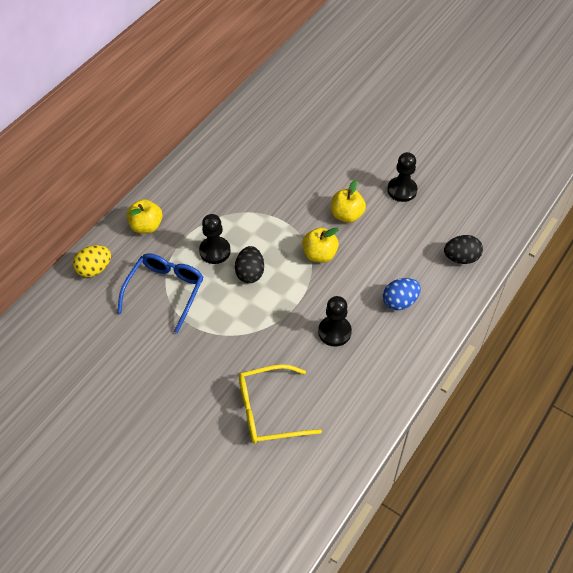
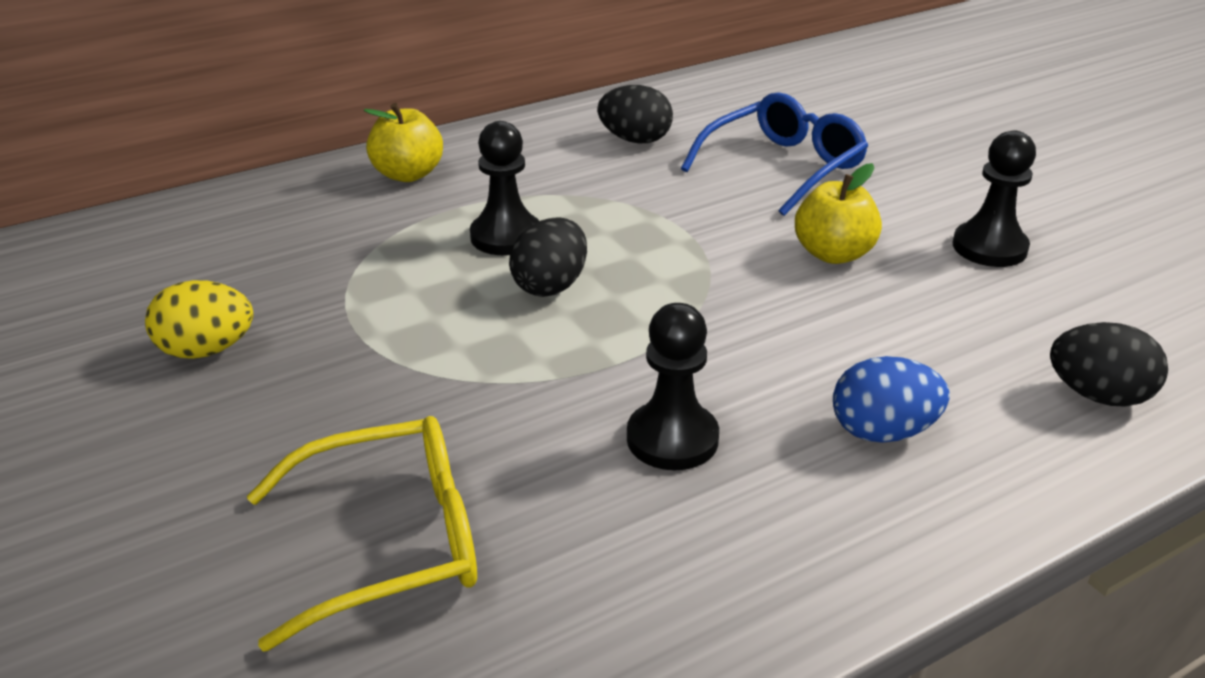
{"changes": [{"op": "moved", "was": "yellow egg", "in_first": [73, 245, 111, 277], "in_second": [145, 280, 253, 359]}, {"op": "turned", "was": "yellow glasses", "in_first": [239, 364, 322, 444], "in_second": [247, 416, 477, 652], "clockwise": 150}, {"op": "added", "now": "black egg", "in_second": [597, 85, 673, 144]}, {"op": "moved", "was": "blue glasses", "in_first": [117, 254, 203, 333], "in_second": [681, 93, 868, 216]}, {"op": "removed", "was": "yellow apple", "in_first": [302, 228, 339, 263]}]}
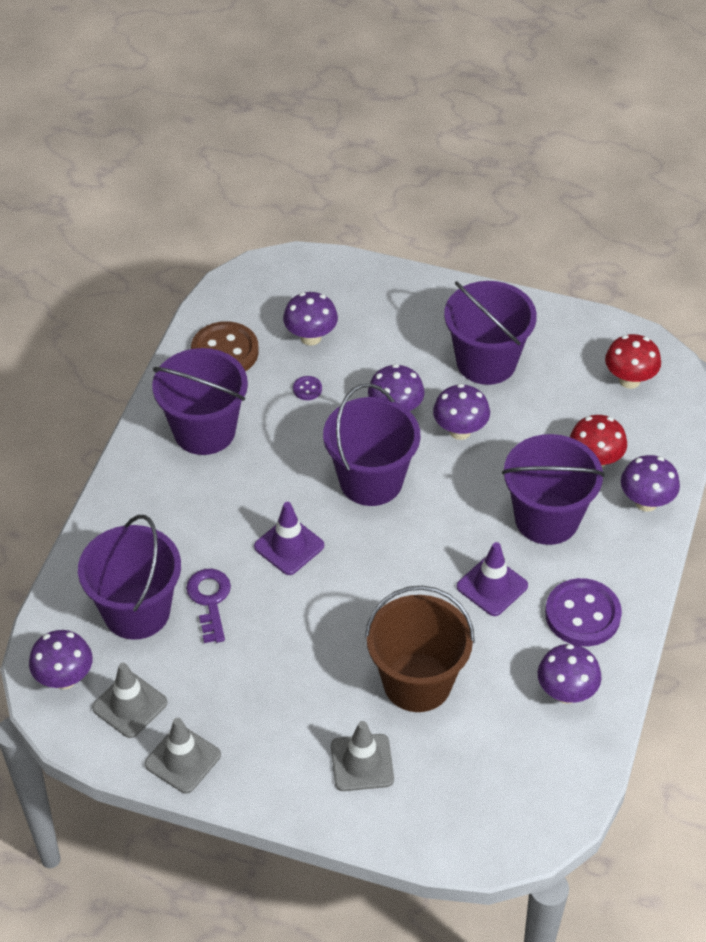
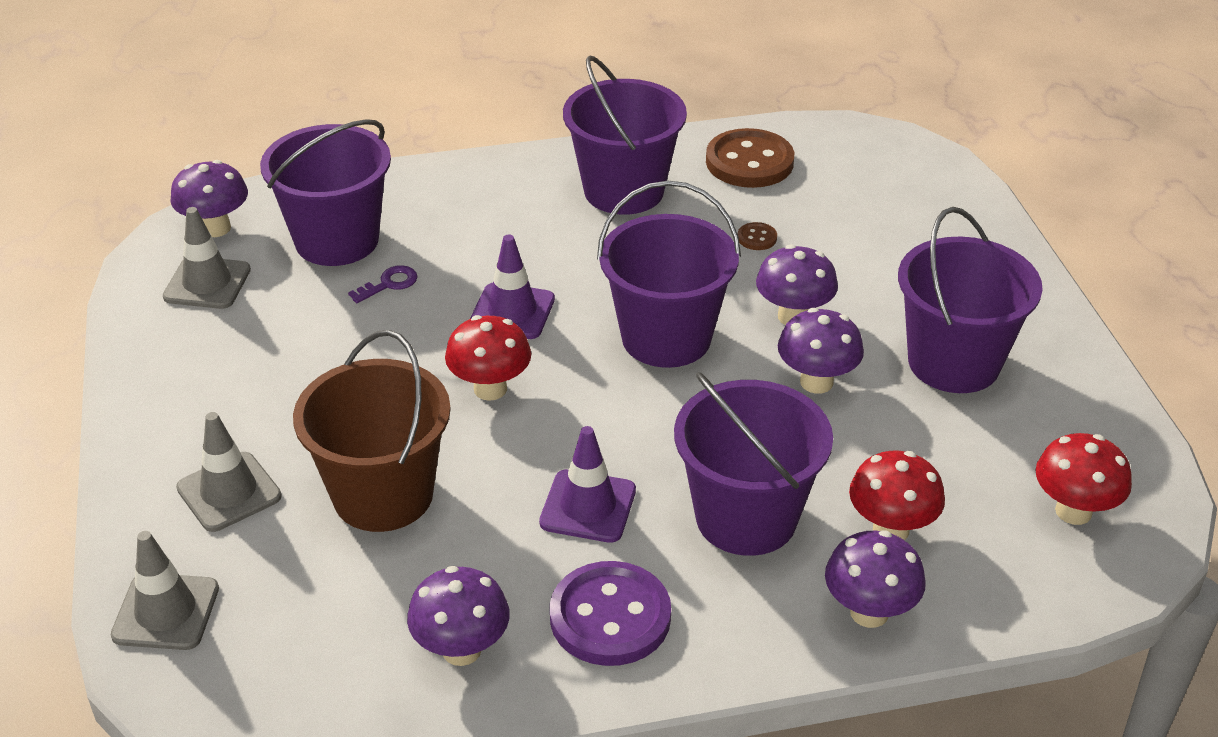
{"changes": [{"op": "moved", "was": "grey traffic cone", "in_first": [145, 718, 221, 793], "in_second": [111, 531, 219, 650]}, {"op": "resized", "was": "purple key", "in_first": [186, 569, 231, 643], "in_second": [348, 265, 418, 303], "ratio": 0.64}, {"op": "added", "now": "red mushroom", "in_second": [445, 315, 531, 401]}, {"op": "recoloured", "was": "purple button", "now": "brown button", "in_first": [293, 376, 322, 400], "in_second": [738, 222, 777, 250]}, {"op": "removed", "was": "purple mushroom", "in_first": [283, 292, 338, 346]}]}
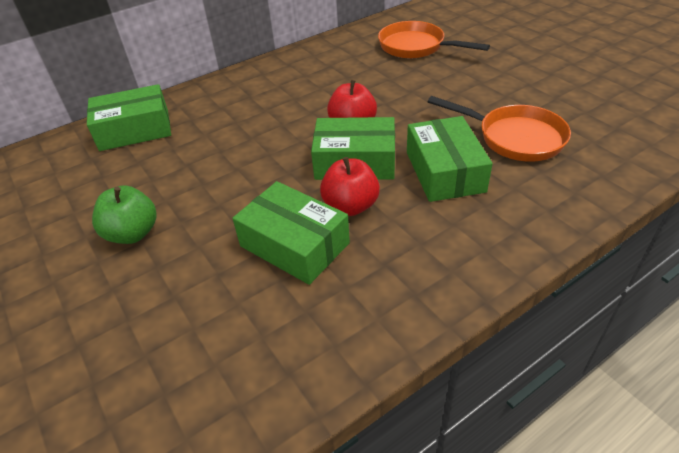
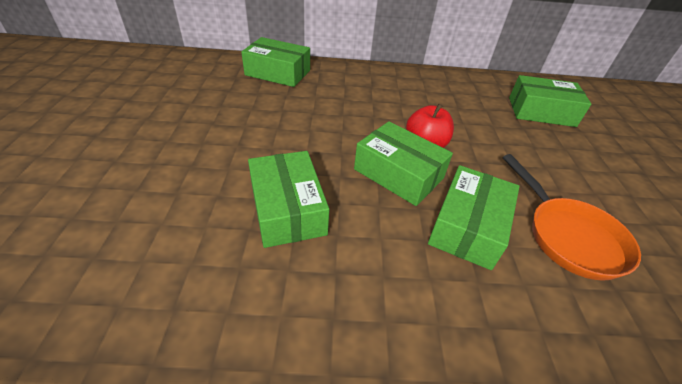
{"changes": [{"op": "replaced", "was": "orange pan", "now": "green box", "in_first": [378, 21, 490, 58], "in_second": [509, 75, 591, 127]}, {"op": "removed", "was": "green apple", "in_first": [92, 185, 157, 244]}, {"op": "removed", "was": "red apple", "in_first": [320, 157, 380, 216]}]}
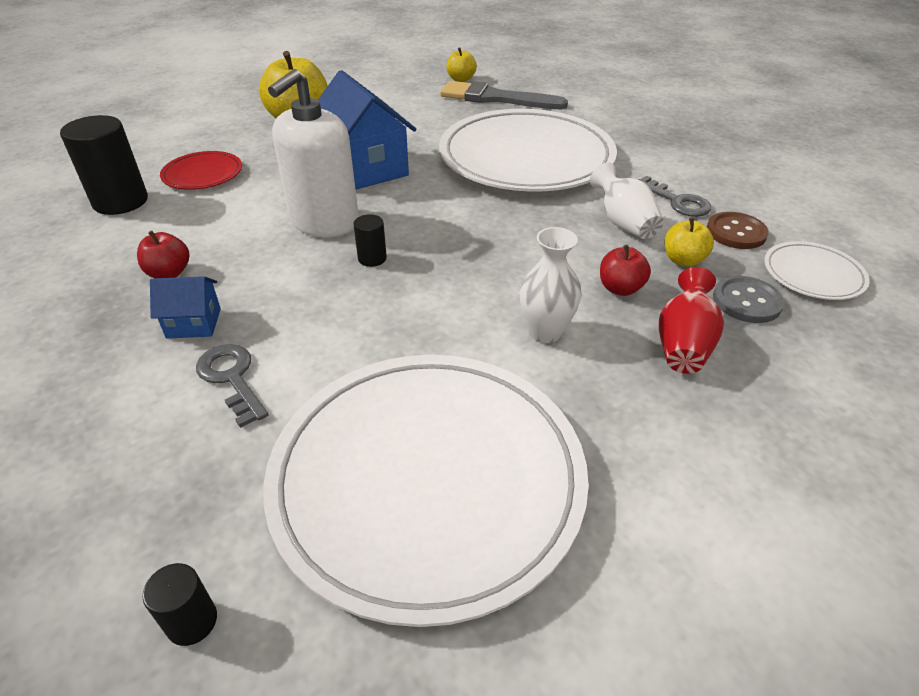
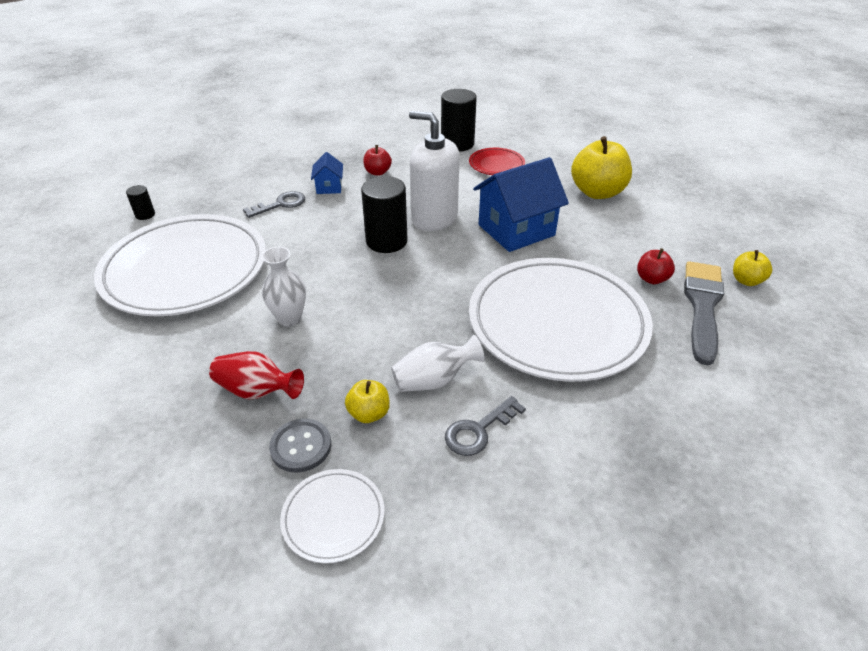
{"changes": [{"op": "resized", "was": "black cylinder", "in_first": [353, 214, 387, 267], "in_second": [361, 176, 408, 253], "ratio": 2.06}, {"op": "moved", "was": "red apple", "in_first": [600, 245, 651, 296], "in_second": [637, 248, 675, 284]}, {"op": "removed", "was": "brown button", "in_first": [707, 212, 769, 249]}]}
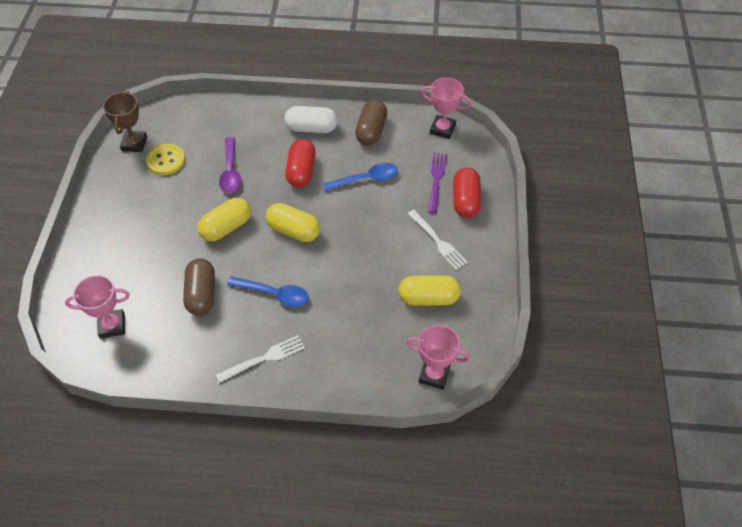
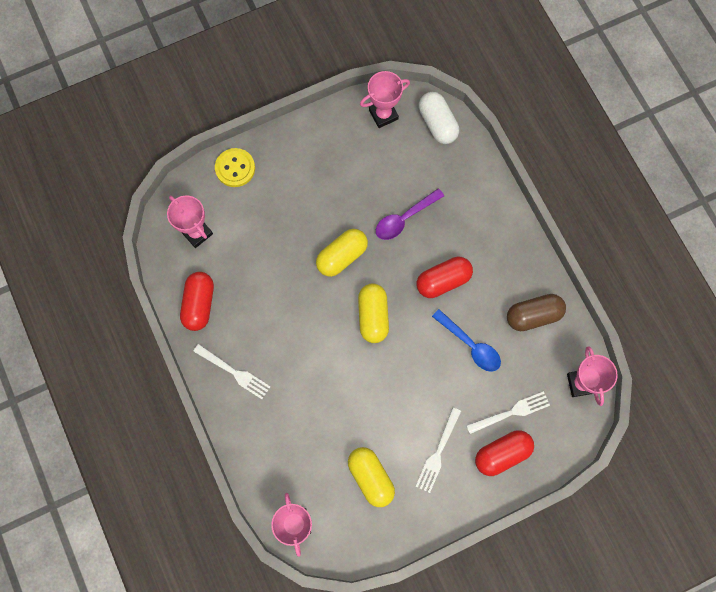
{"changes": [{"op": "added", "now": "red capsule", "in_second": [180, 272, 214, 331]}, {"op": "moved", "was": "yellow button", "in_first": [146, 144, 185, 175], "in_second": [215, 148, 255, 187]}, {"op": "turned", "was": "yellow capsule", "in_first": [197, 197, 251, 241], "in_second": [316, 229, 368, 277], "clockwise": -60}, {"op": "recoloured", "was": "brown trophy", "now": "pink trophy", "in_first": [103, 91, 147, 152], "in_second": [360, 71, 410, 128]}, {"op": "moved", "was": "white capsule", "in_first": [285, 106, 338, 133], "in_second": [419, 92, 459, 144]}, {"op": "recoloured", "was": "purple fork", "now": "white fork", "in_first": [428, 153, 447, 214], "in_second": [466, 391, 550, 434]}, {"op": "removed", "was": "brown capsule", "in_first": [183, 258, 215, 315]}, {"op": "removed", "was": "blue spoon", "in_first": [227, 276, 309, 307]}]}
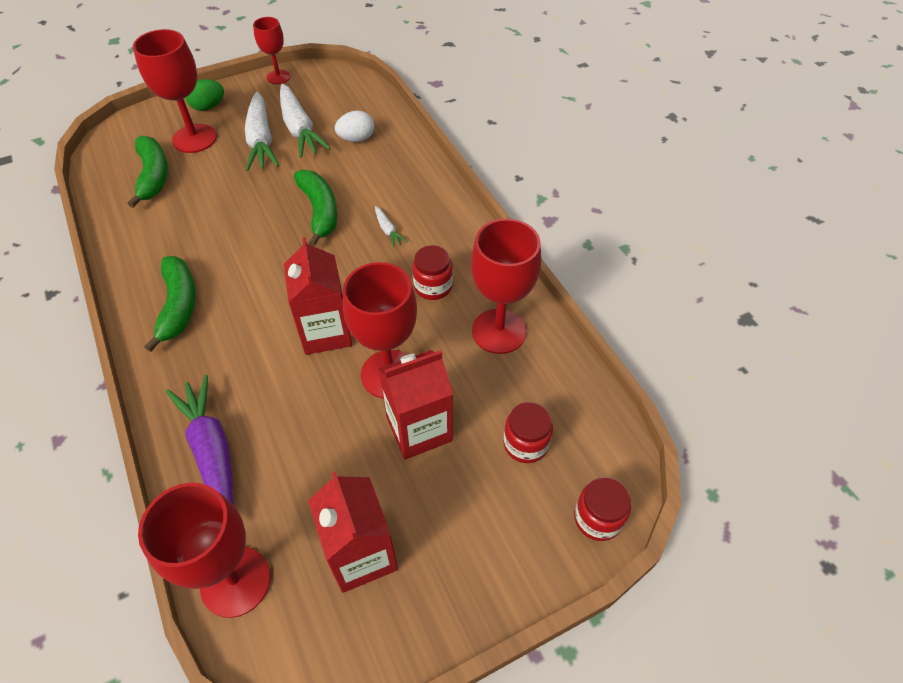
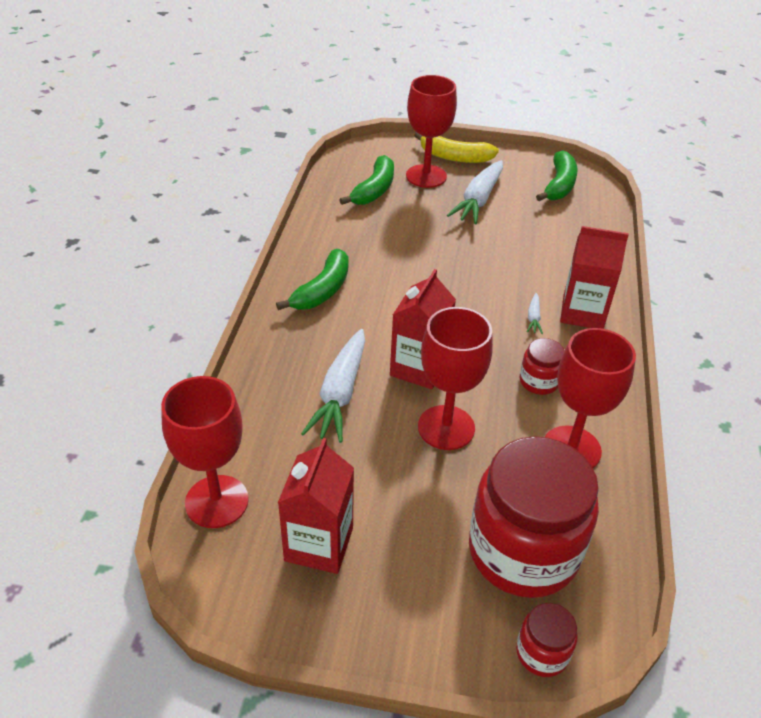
{"changes": [{"op": "moved", "was": "white carrot", "in_first": [280, 83, 331, 158], "in_second": [301, 329, 365, 443]}, {"op": "replaced", "was": "green egg", "now": "yellow banana", "in_first": [185, 79, 224, 111], "in_second": [414, 132, 499, 163]}, {"op": "resized", "was": "red jar", "in_first": [503, 402, 553, 463], "in_second": [469, 436, 599, 598], "ratio": 2.3}, {"op": "moved", "was": "green banana", "in_first": [294, 170, 337, 247], "in_second": [536, 150, 578, 201]}, {"op": "moved", "was": "red carton", "in_first": [378, 350, 453, 460], "in_second": [560, 226, 629, 329]}, {"op": "removed", "was": "purple carrot", "in_first": [166, 375, 233, 504]}, {"op": "removed", "was": "red goblet", "in_first": [253, 17, 290, 84]}, {"op": "removed", "was": "white egg", "in_first": [335, 110, 374, 142]}]}
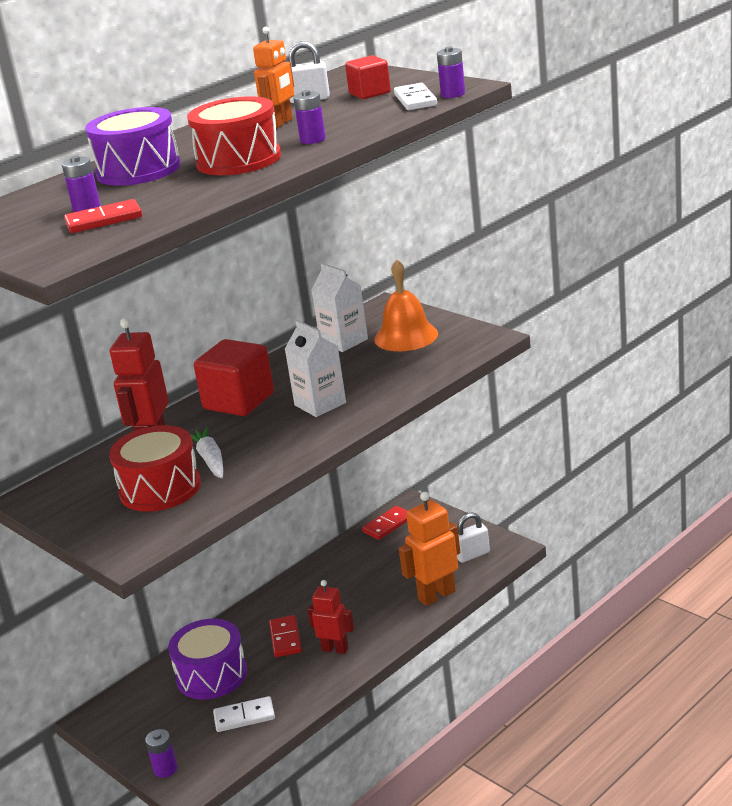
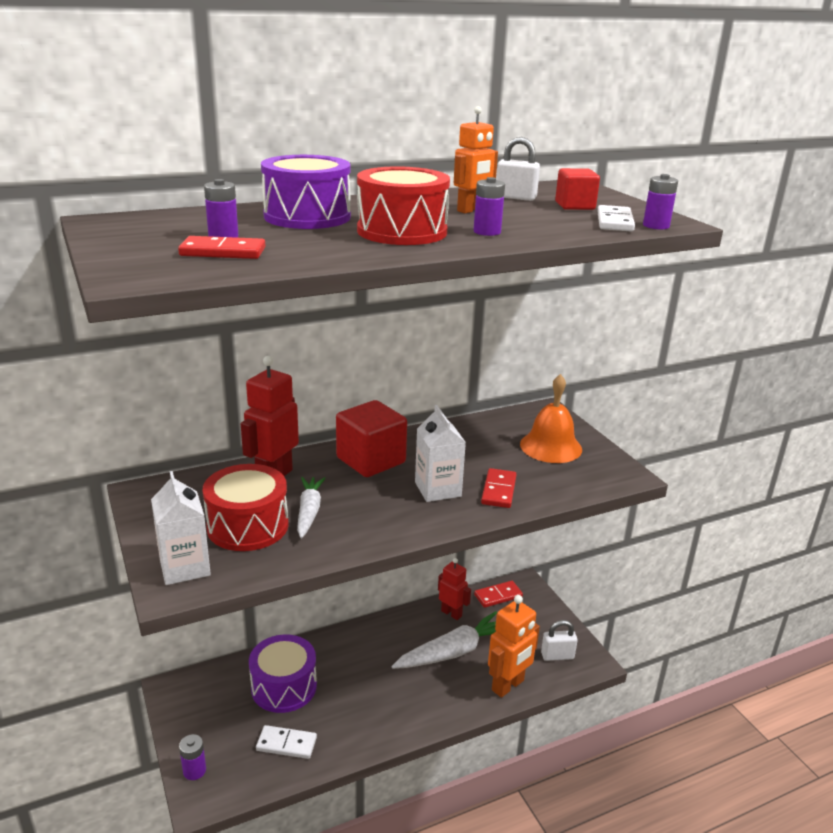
{"changes": [{"op": "moved", "was": "white carton", "in_first": [311, 263, 368, 352], "in_second": [151, 471, 211, 585]}, {"op": "added", "now": "white carrot", "in_second": [391, 611, 497, 669]}, {"op": "moved", "was": "red robot", "in_first": [307, 580, 354, 654], "in_second": [438, 558, 471, 620]}, {"op": "moved", "was": "red domino", "in_first": [269, 615, 302, 657], "in_second": [481, 468, 516, 508]}, {"op": "turned", "was": "orange robot", "in_first": [399, 492, 460, 606], "in_second": [488, 595, 540, 698], "clockwise": 150}]}
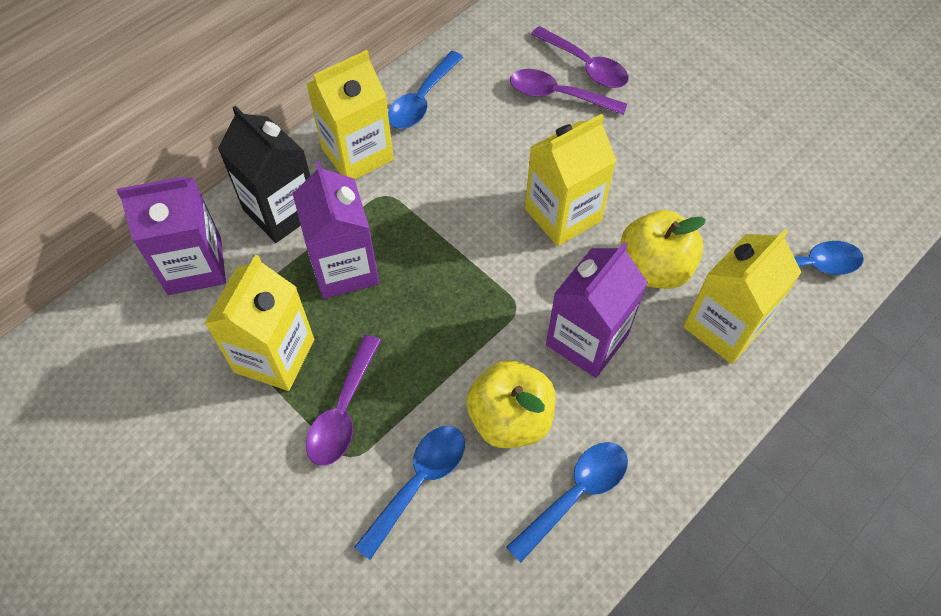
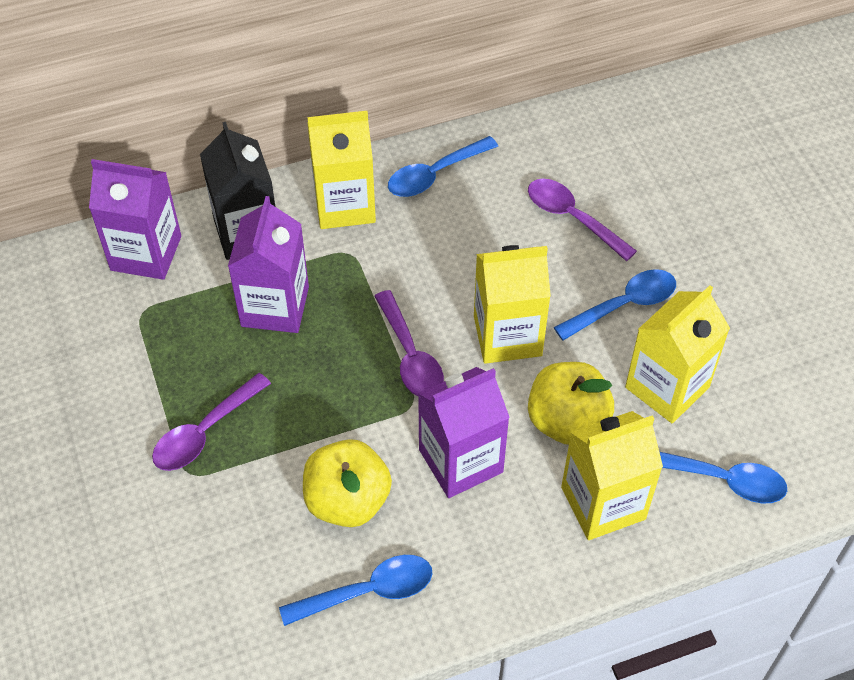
{"changes": [{"op": "moved", "was": "purple spoon", "in_first": [531, 26, 629, 88], "in_second": [374, 290, 444, 396]}, {"op": "moved", "was": "blue spoon", "in_first": [354, 426, 465, 560], "in_second": [554, 269, 676, 340]}, {"op": "moved", "was": "yellow carton", "in_first": [204, 255, 314, 391], "in_second": [625, 285, 730, 423]}]}
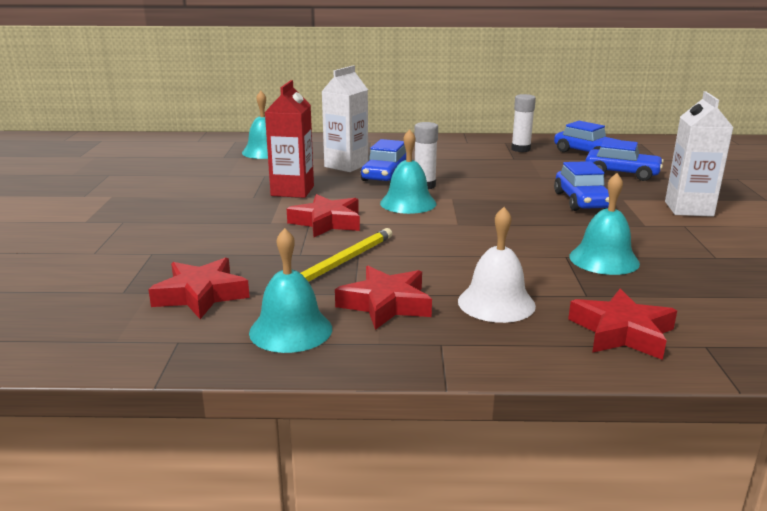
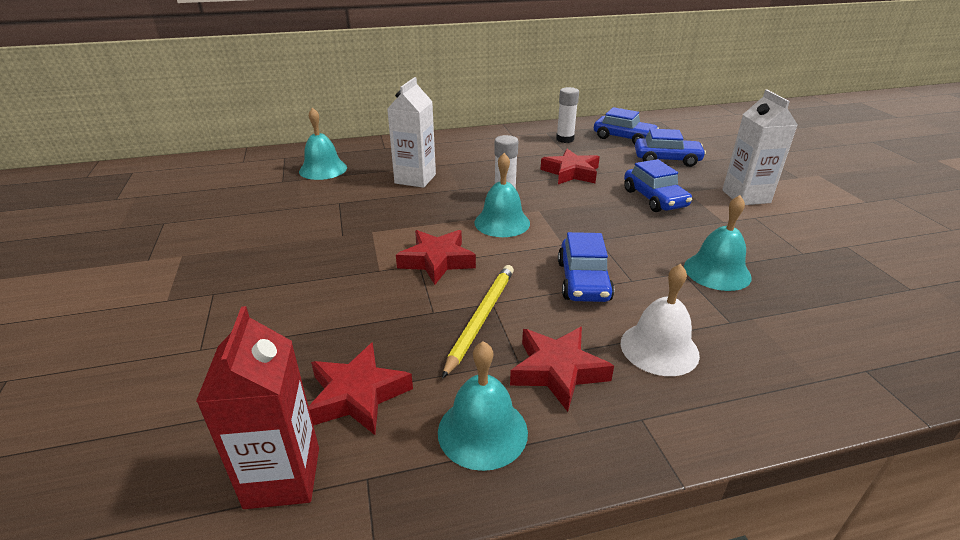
{"changes": [{"op": "moved", "was": "red carton", "in_first": [265, 80, 314, 198], "in_second": [196, 306, 319, 509]}, {"op": "moved", "was": "red star", "in_first": [568, 288, 677, 360], "in_second": [541, 149, 600, 184]}, {"op": "moved", "was": "blue car", "in_first": [360, 139, 406, 182], "in_second": [558, 232, 614, 302]}]}
